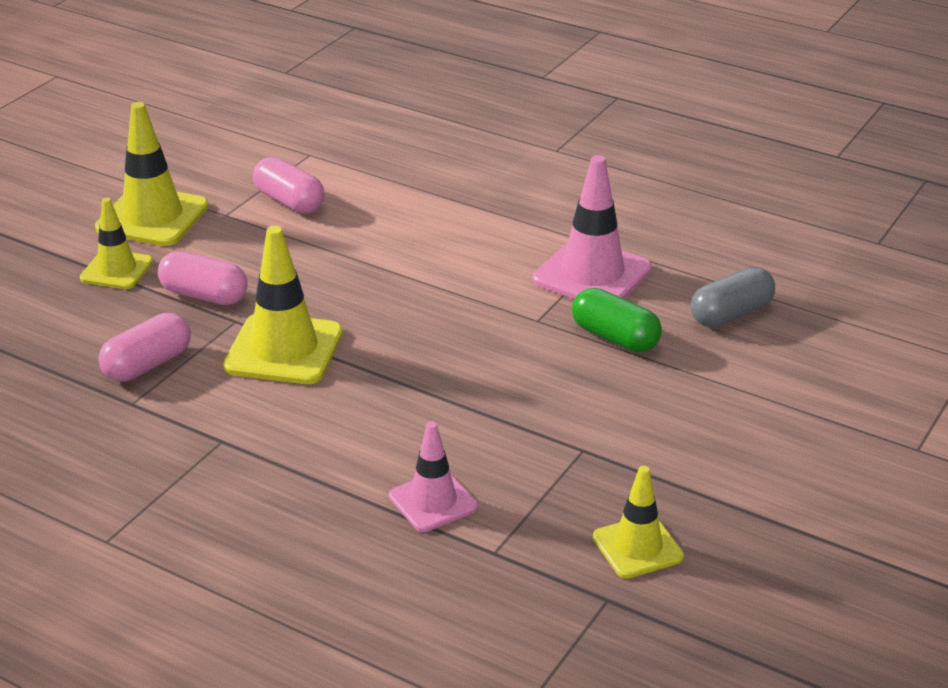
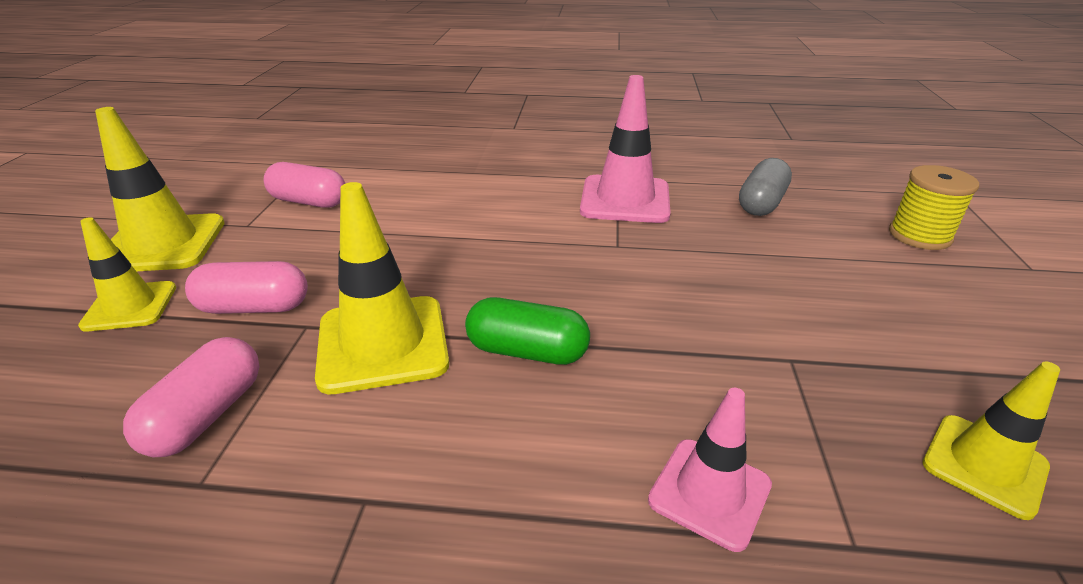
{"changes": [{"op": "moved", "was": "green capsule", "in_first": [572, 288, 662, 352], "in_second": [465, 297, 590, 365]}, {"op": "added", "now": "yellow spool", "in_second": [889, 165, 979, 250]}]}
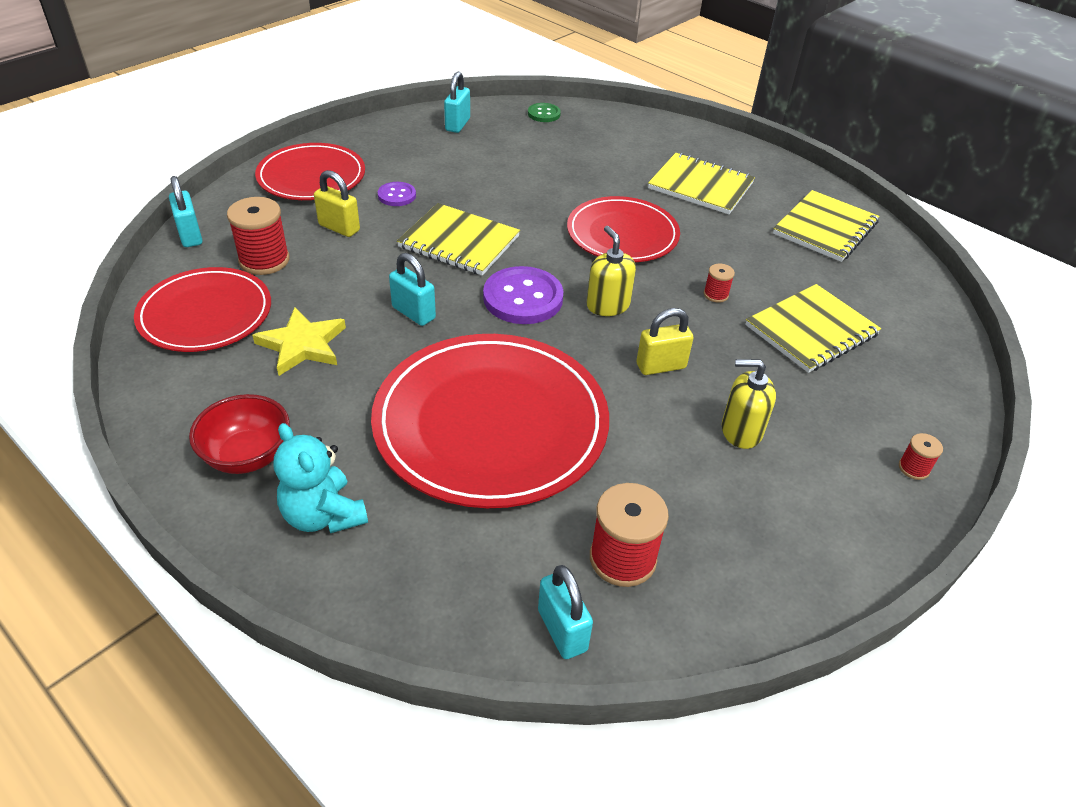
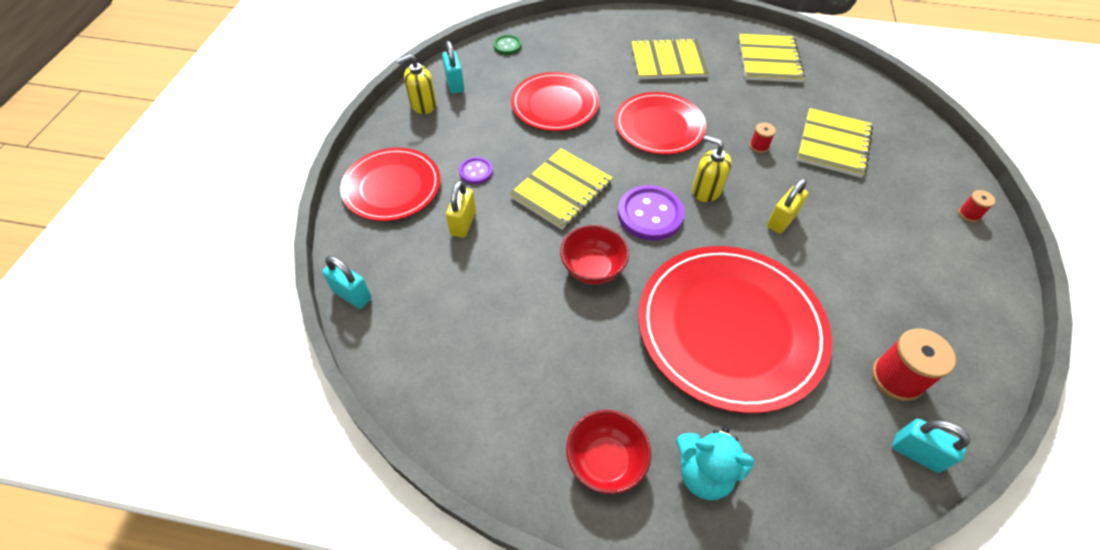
{"changes": [{"op": "moved", "was": "yellow soap dispenser", "in_first": [722, 359, 776, 449], "in_second": [397, 54, 437, 114]}, {"op": "turned", "was": "yellow padlock", "in_first": [314, 170, 360, 237], "in_second": [446, 180, 476, 238], "clockwise": -75}, {"op": "turned", "was": "yellow notebook", "in_first": [397, 203, 520, 276], "in_second": [509, 148, 613, 230], "clockwise": -45}, {"op": "moved", "was": "red plate", "in_first": [134, 267, 271, 352], "in_second": [511, 72, 599, 131]}, {"op": "replaced", "was": "turquoise padlock", "now": "red bowl", "in_first": [389, 253, 436, 326], "in_second": [560, 225, 629, 284]}, {"op": "removed", "was": "red spool", "in_first": [227, 197, 290, 275]}, {"op": "removed", "was": "yellow star", "in_first": [252, 307, 346, 376]}]}
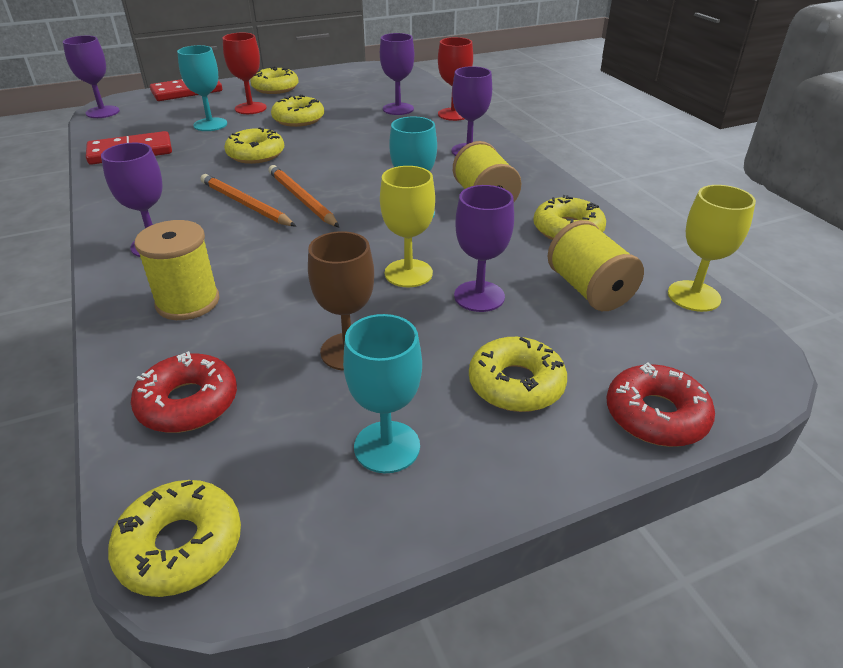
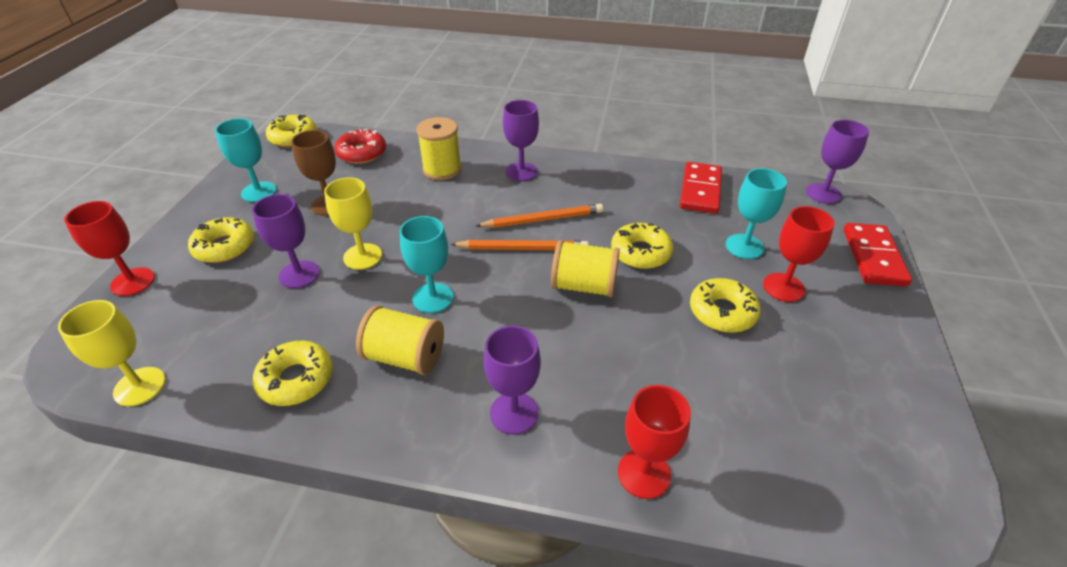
{"changes": [{"op": "replaced", "was": "red donut", "now": "red goblet", "in_first": [607, 362, 715, 447], "in_second": [64, 201, 155, 296]}, {"op": "moved", "was": "yellow spool", "in_first": [548, 220, 644, 311], "in_second": [551, 240, 620, 297]}, {"op": "removed", "was": "yellow donut", "in_first": [250, 66, 299, 94]}, {"op": "removed", "was": "purple goblet", "in_first": [380, 33, 414, 115]}]}
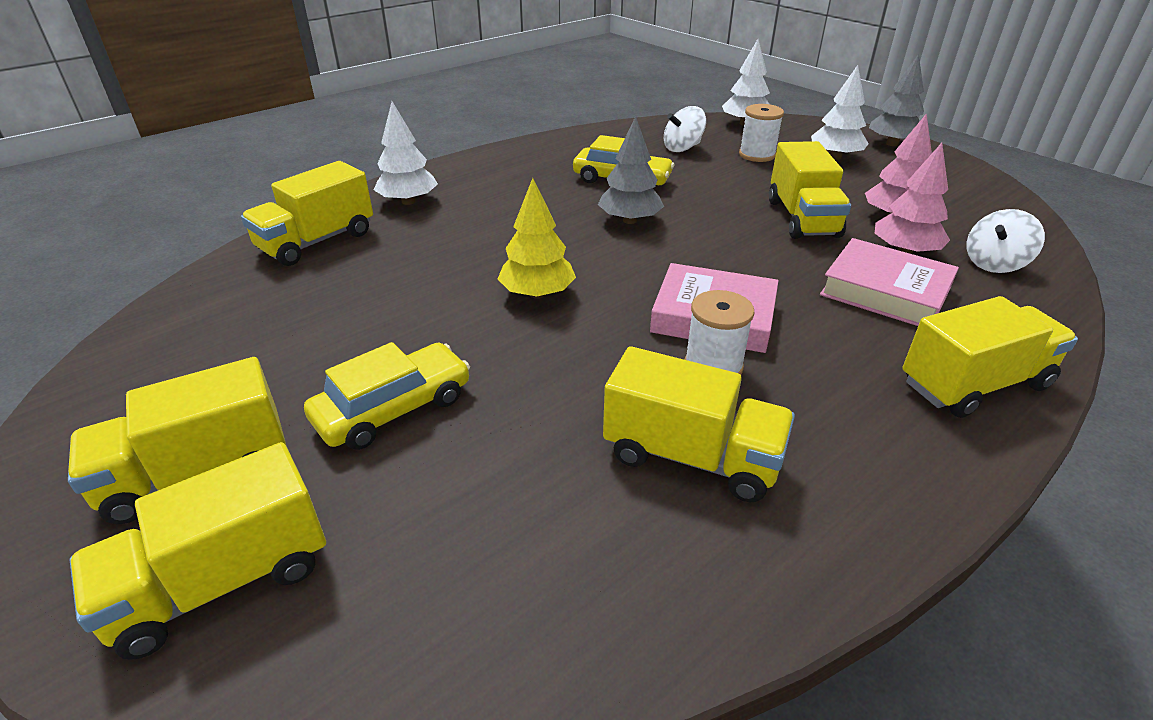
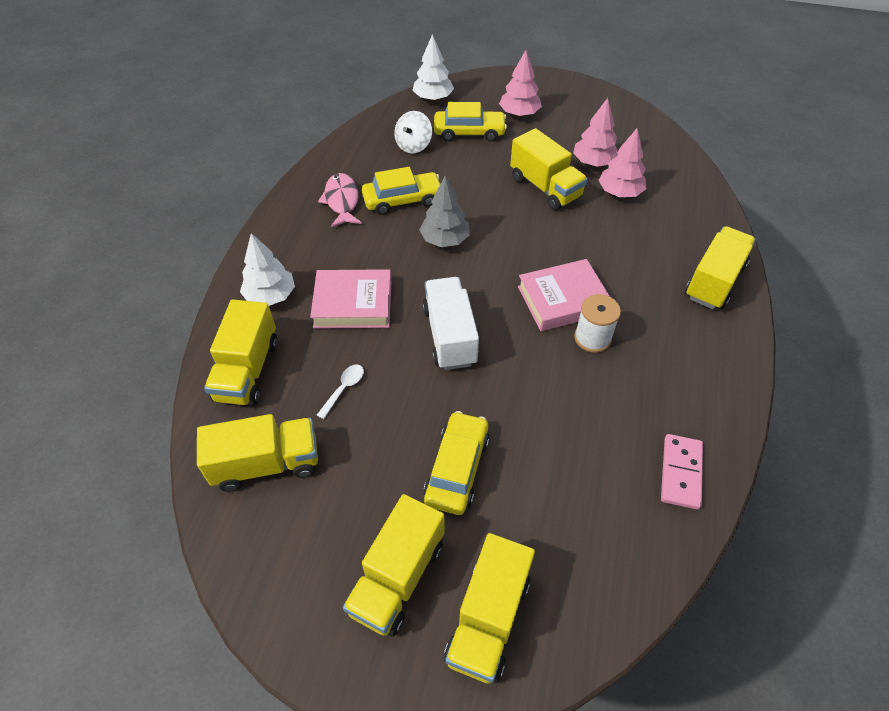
{"changes": [{"op": "moved", "was": "yellow truck", "in_first": [603, 346, 795, 502], "in_second": [197, 414, 318, 492]}, {"op": "moved", "was": "pink book", "in_first": [820, 238, 959, 326], "in_second": [310, 269, 392, 329]}, {"op": "added", "now": "white spoon", "in_second": [317, 364, 364, 419]}, {"op": "added", "now": "pink fish", "in_second": [318, 173, 362, 228]}, {"op": "replaced", "was": "yellow tree", "now": "white truck", "in_first": [498, 178, 576, 299], "in_second": [422, 277, 479, 370]}, {"op": "replaced", "was": "white spool", "now": "yellow car", "in_first": [739, 104, 784, 162], "in_second": [434, 102, 507, 142]}, {"op": "recoloured", "was": "white tree", "now": "pink tree", "in_first": [811, 65, 869, 160], "in_second": [499, 50, 542, 117]}, {"op": "added", "now": "pink domino", "in_second": [661, 434, 703, 510]}, {"op": "removed", "was": "grey tree", "in_first": [869, 54, 924, 146]}, {"op": "removed", "was": "white spinning top", "in_first": [967, 209, 1045, 273]}]}
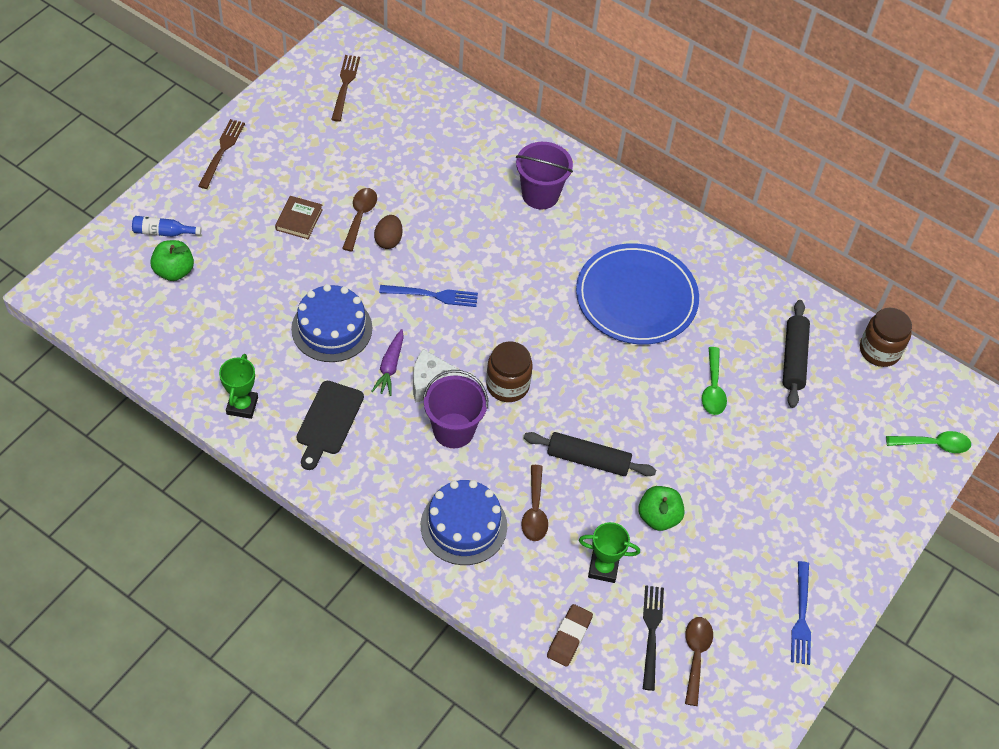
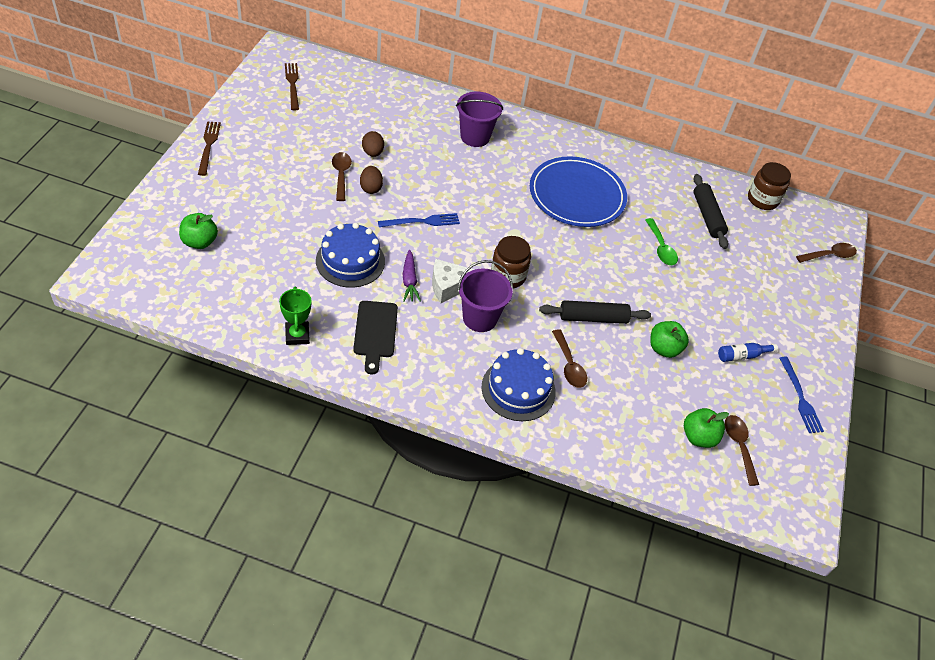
{"changes": [{"op": "added", "now": "brown egg", "in_second": [362, 131, 384, 157]}, {"op": "replaced", "was": "black fork", "now": "green apple", "in_first": [643, 585, 664, 691], "in_second": [684, 408, 729, 448]}, {"op": "moved", "was": "blue bottle", "in_first": [132, 216, 202, 237], "in_second": [718, 343, 778, 362]}, {"op": "recoloured", "was": "green spoon", "now": "brown spoon", "in_first": [886, 431, 971, 453], "in_second": [796, 243, 857, 263]}, {"op": "removed", "was": "brown book", "in_first": [275, 196, 323, 239]}, {"op": "removed", "was": "brown eraser", "in_first": [547, 604, 593, 667]}, {"op": "removed", "was": "green trophy", "in_first": [579, 522, 640, 583]}]}
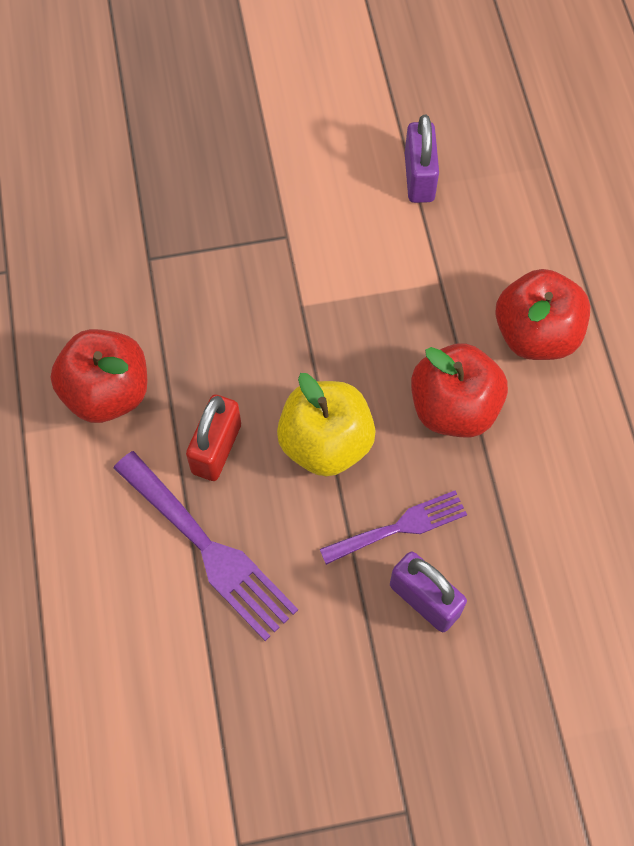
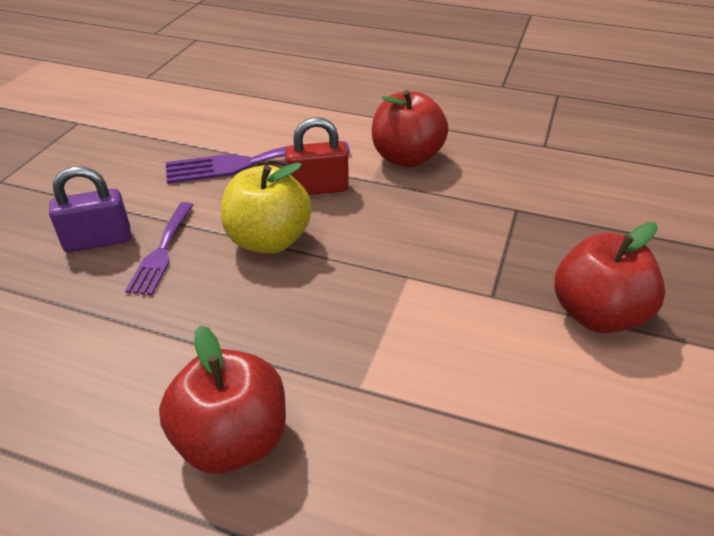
{"changes": [{"op": "turned", "was": "red padlock", "in_first": [186, 394, 241, 481], "in_second": [285, 117, 349, 195], "clockwise": -60}, {"op": "moved", "was": "red apple", "in_first": [411, 343, 508, 437], "in_second": [554, 222, 665, 333]}, {"op": "removed", "was": "purple padlock", "in_first": [405, 115, 439, 203]}]}
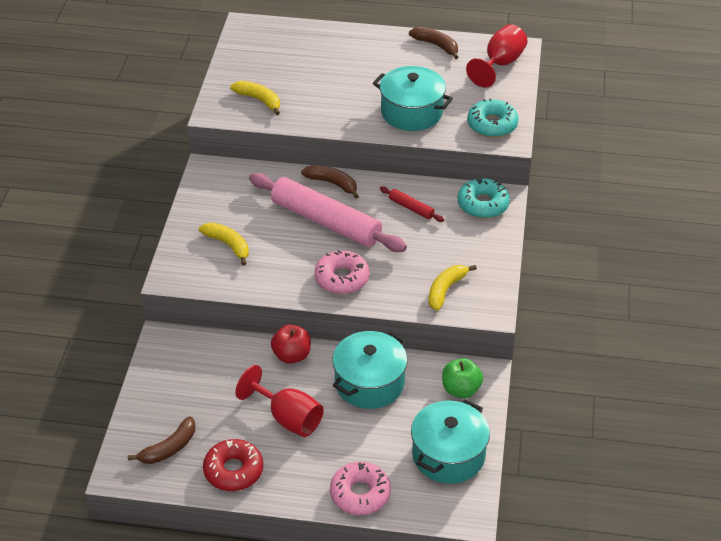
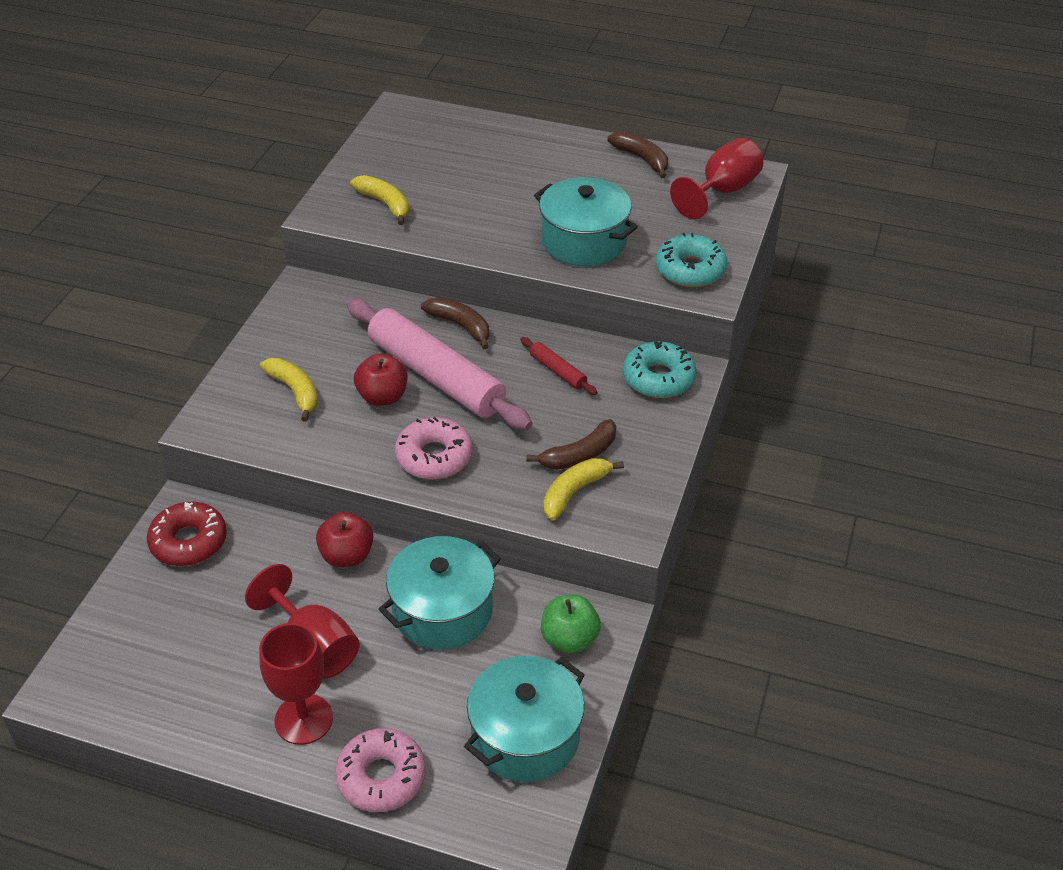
{"changes": [{"op": "moved", "was": "red donut", "in_first": [203, 439, 263, 491], "in_second": [147, 502, 227, 566]}, {"op": "added", "now": "red goblet", "in_second": [259, 623, 333, 745]}, {"op": "added", "now": "red apple", "in_second": [354, 354, 407, 406]}, {"op": "moved", "was": "brown banana", "in_first": [128, 416, 195, 464], "in_second": [526, 419, 616, 470]}]}
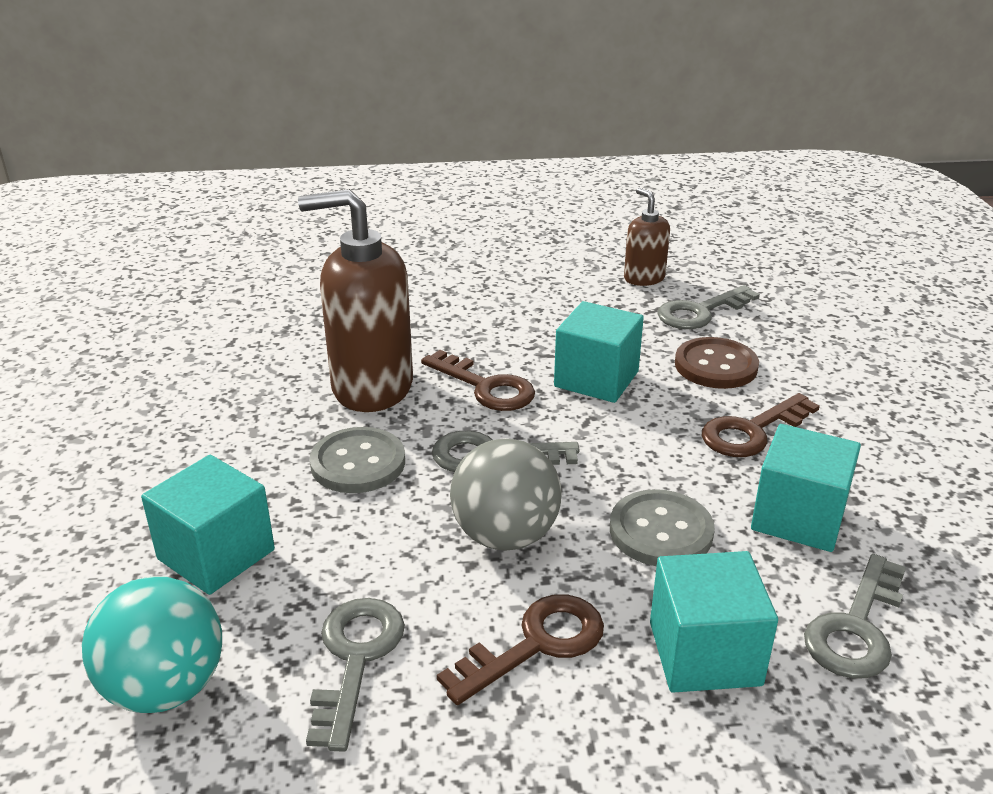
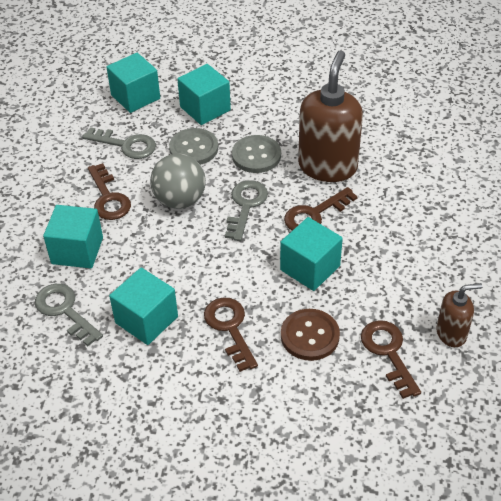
{"changes": [{"op": "replaced", "was": "turquoise ball", "now": "turquoise cube", "in_first": [82, 576, 222, 713], "in_second": [106, 53, 160, 113]}, {"op": "moved", "was": "grey button", "in_first": [610, 489, 715, 566], "in_second": [169, 128, 218, 165]}, {"op": "recoloured", "was": "grey key", "now": "brown key", "in_first": [657, 285, 760, 329], "in_second": [361, 320, 421, 399]}]}
